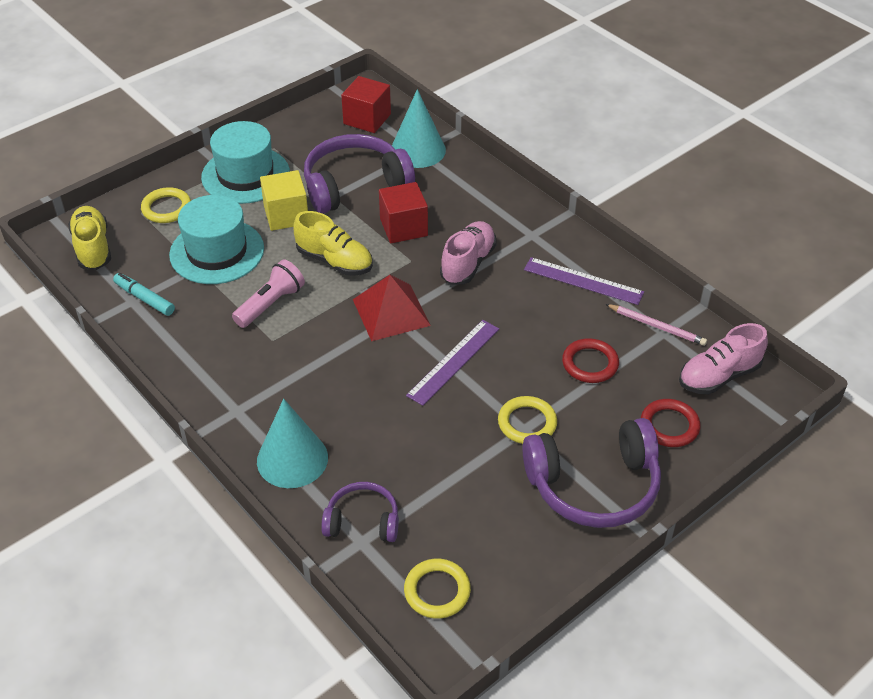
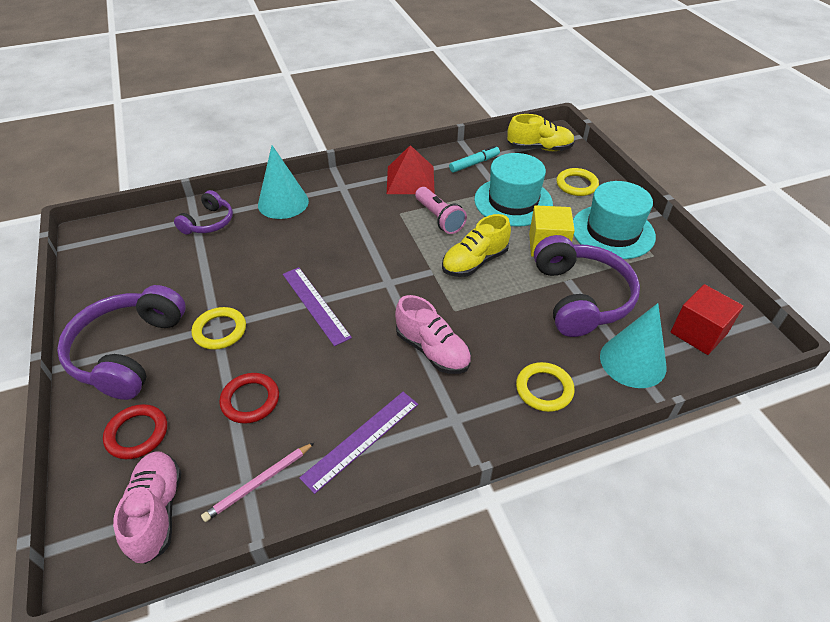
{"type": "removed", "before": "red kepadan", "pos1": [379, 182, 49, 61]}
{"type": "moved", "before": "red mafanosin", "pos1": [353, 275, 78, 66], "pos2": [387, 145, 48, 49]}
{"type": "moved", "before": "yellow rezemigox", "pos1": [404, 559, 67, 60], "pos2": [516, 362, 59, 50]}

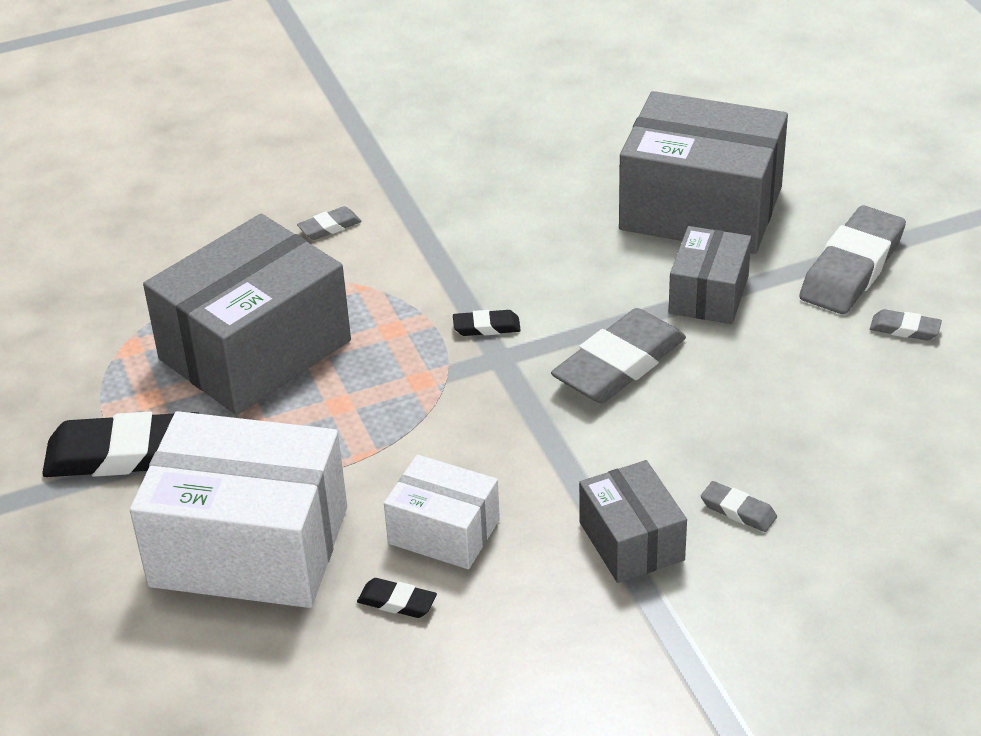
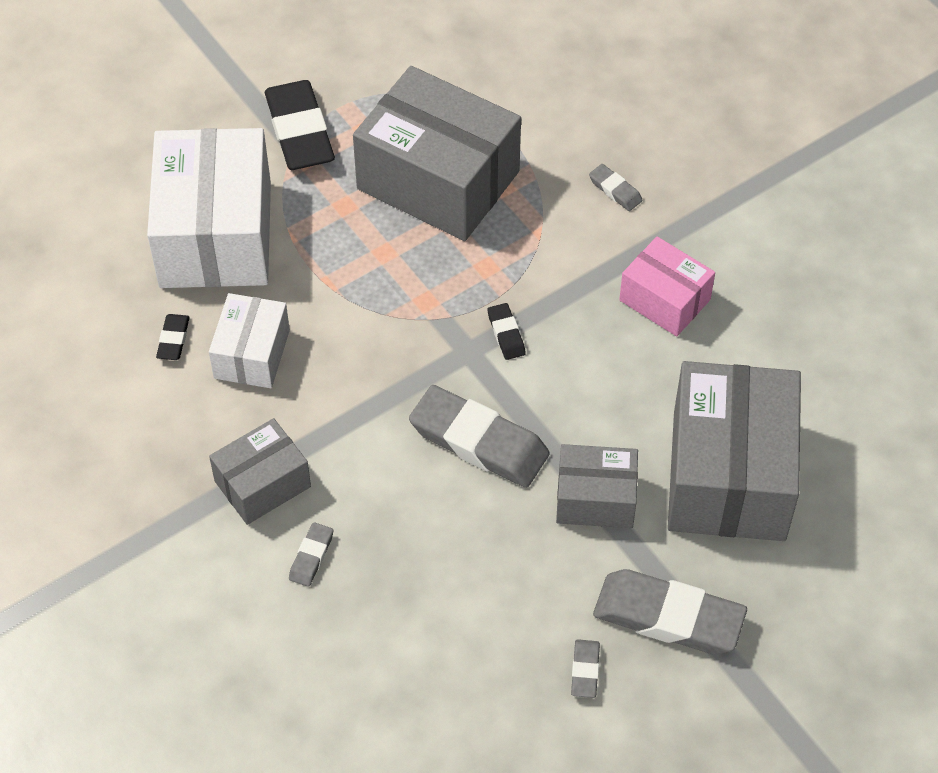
{"type": "added", "after": "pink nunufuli", "pos2": [619, 236, 96, 100]}

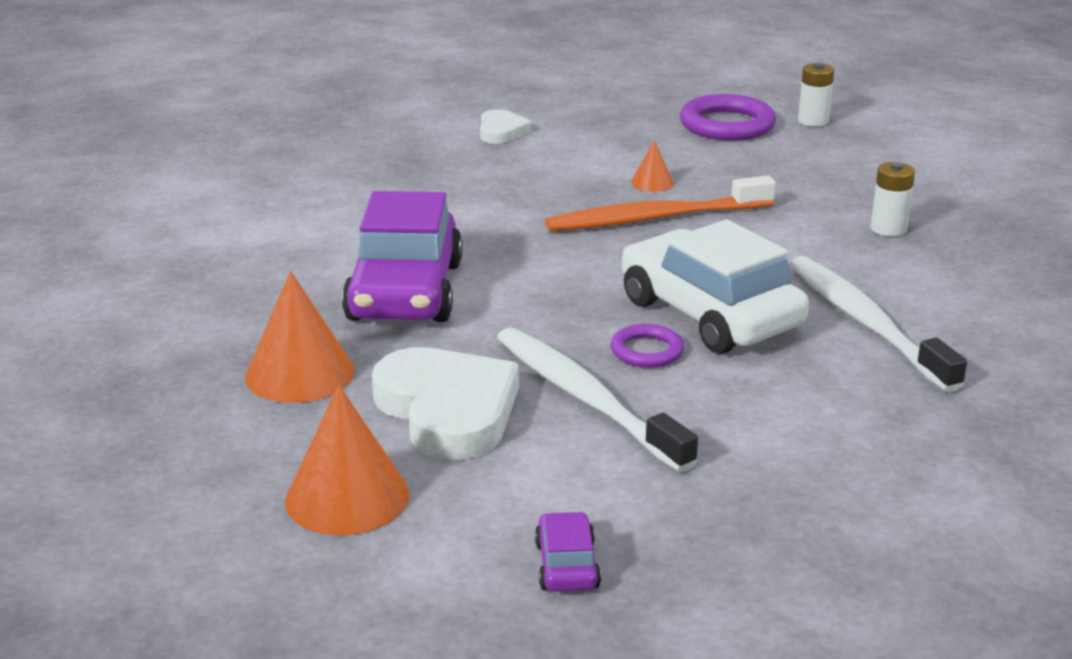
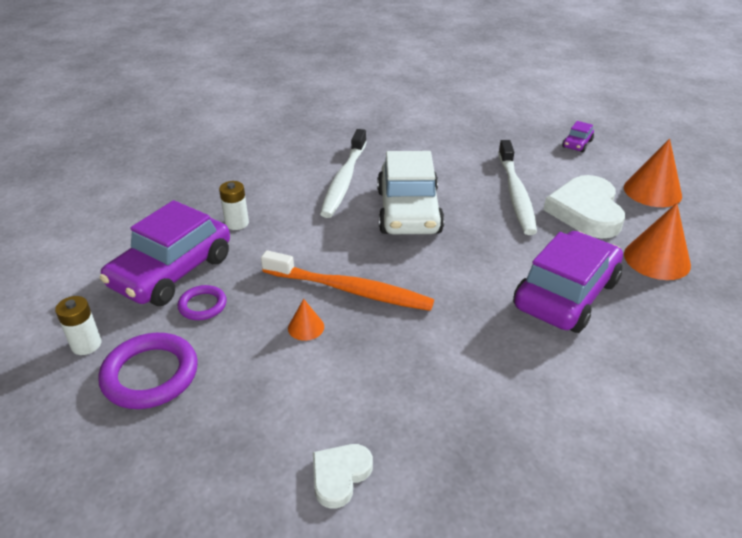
{"type": "added", "after": "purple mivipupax", "pos2": [100, 200, 130, 106]}
{"type": "moved", "before": "purple rezemigox", "pos1": [611, 324, 73, 44], "pos2": [178, 285, 49, 35]}

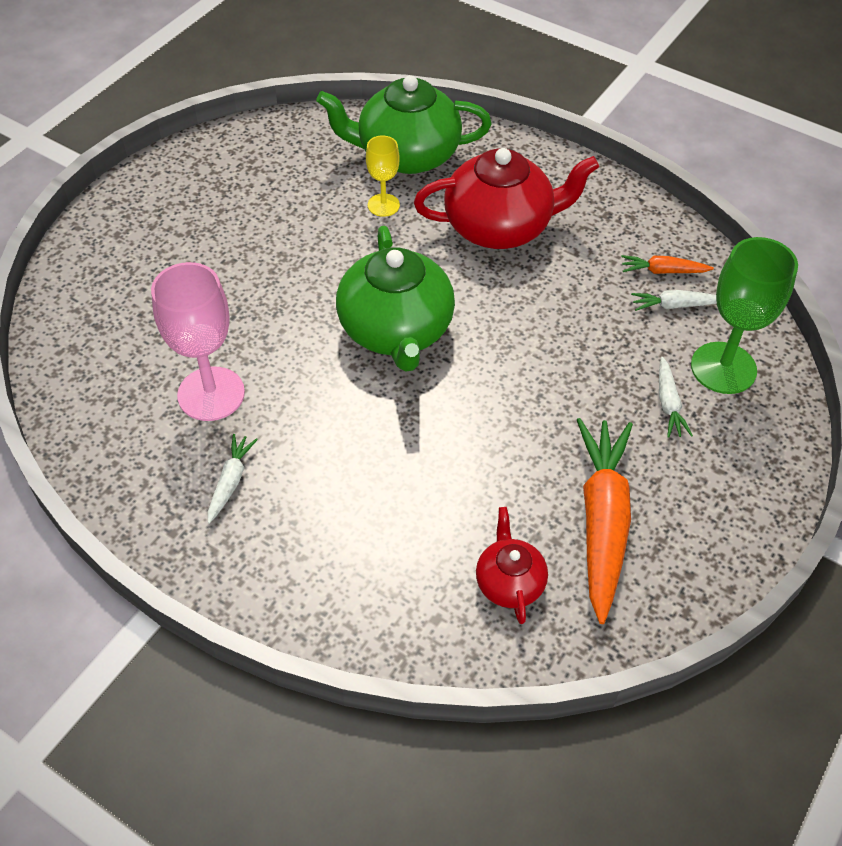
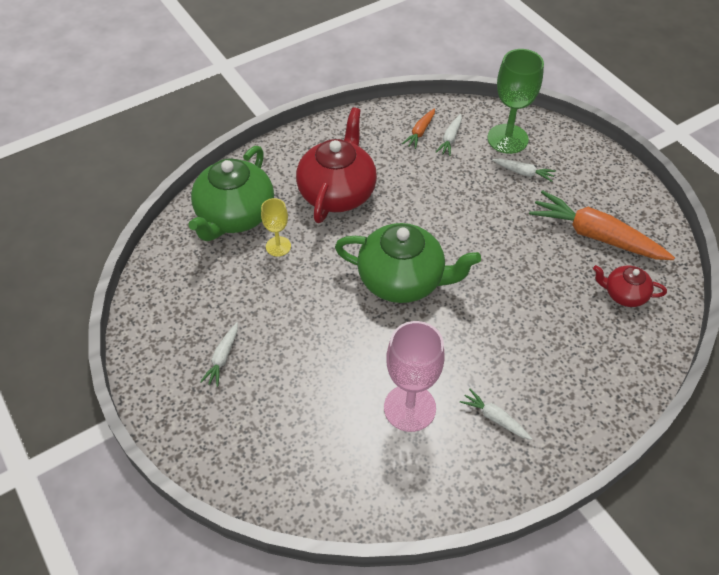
{"type": "added", "after": "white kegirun", "pos2": [200, 322, 38, 65]}

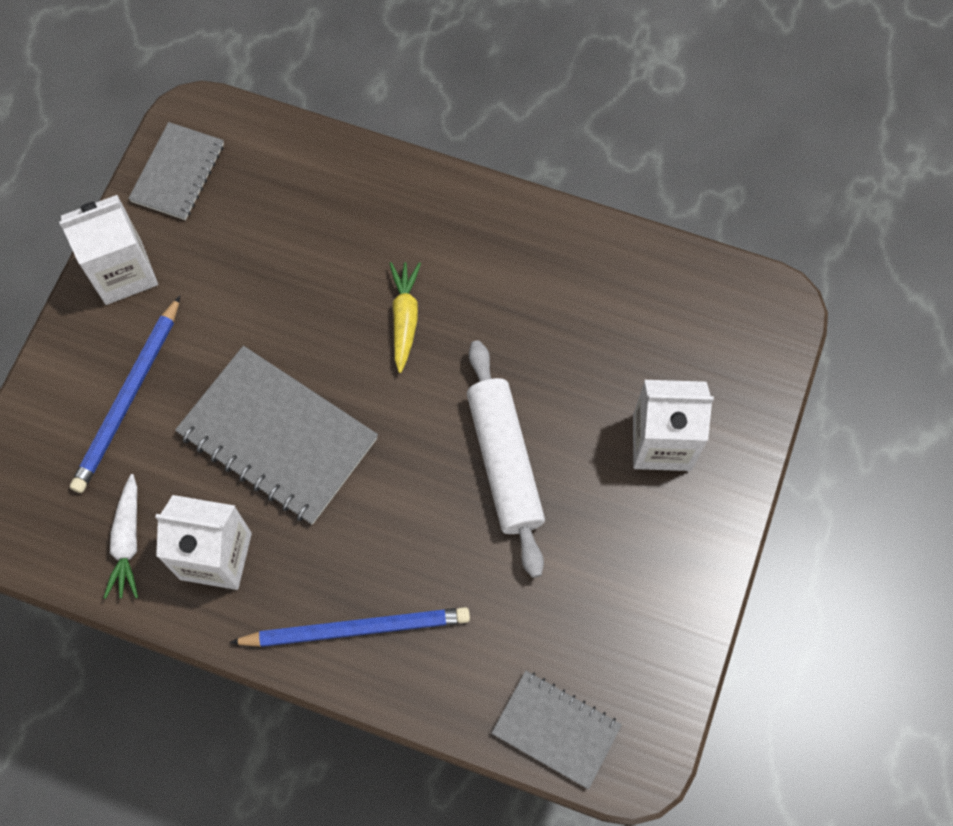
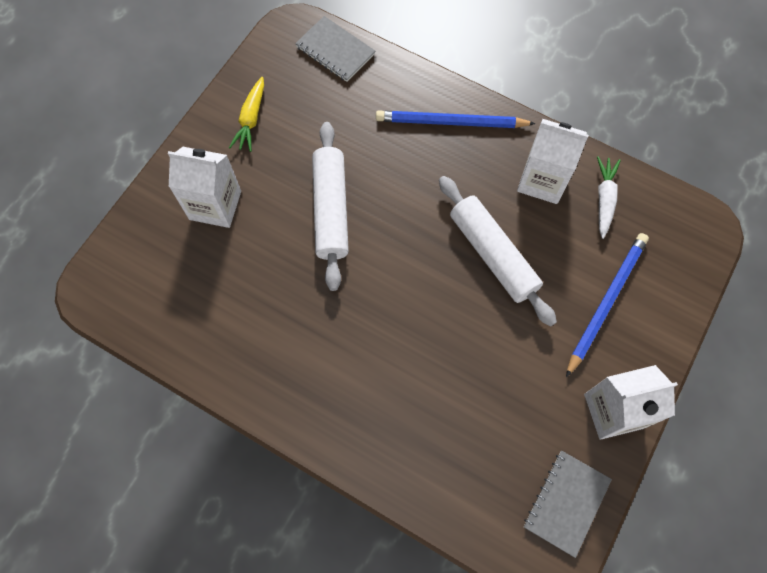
{"type": "moved", "before": "yellow kegirun", "pos1": [389, 262, 32, 111], "pos2": [229, 77, 35, 75]}
{"type": "replaced", "before": "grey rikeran", "after": "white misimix", "pos1": [175, 346, 203, 179], "pos2": [439, 176, 118, 151]}

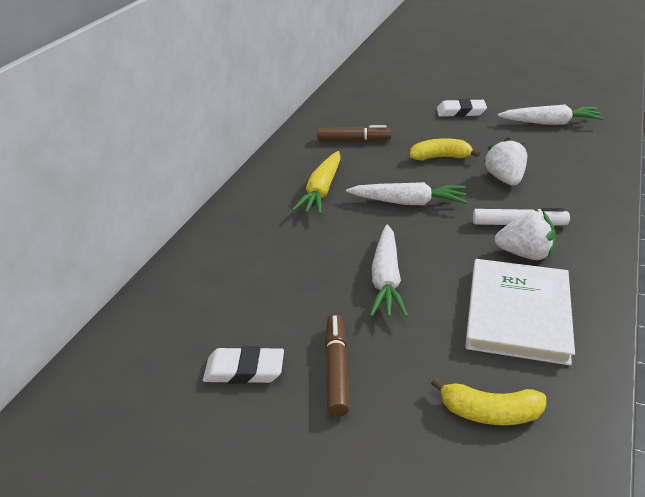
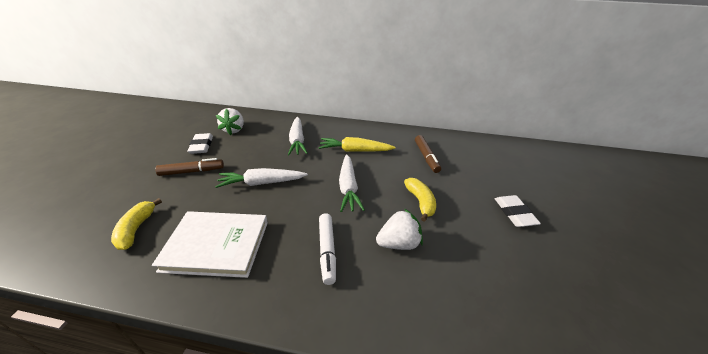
{"type": "moved", "before": "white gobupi", "pos1": [495, 211, 61, 49], "pos2": [216, 108, 28, 27]}
{"type": "moved", "before": "white kegirun", "pos1": [498, 104, 106, 21], "pos2": [288, 117, 20, 38]}

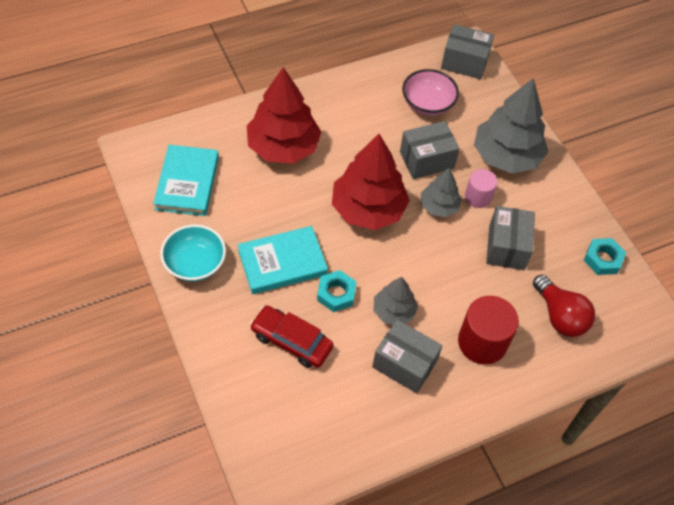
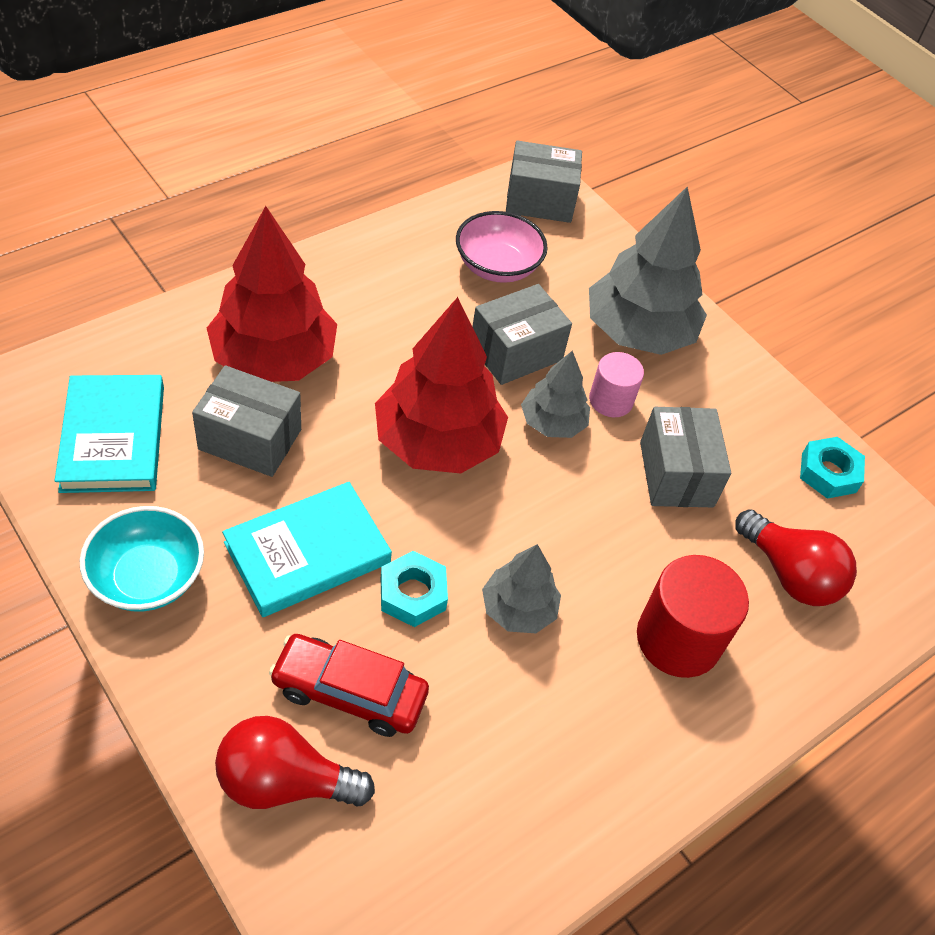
{"type": "added", "after": "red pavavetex", "pos2": [215, 716, 160, 93]}
{"type": "moved", "before": "grey nunufuli", "pos1": [372, 320, 71, 73], "pos2": [192, 365, 109, 112]}

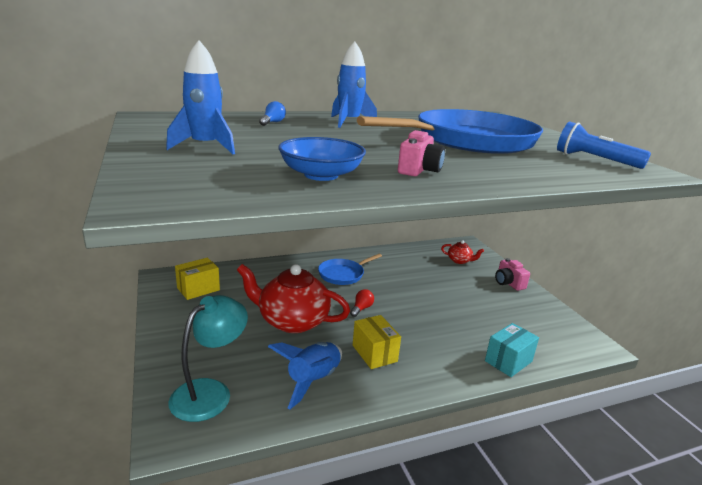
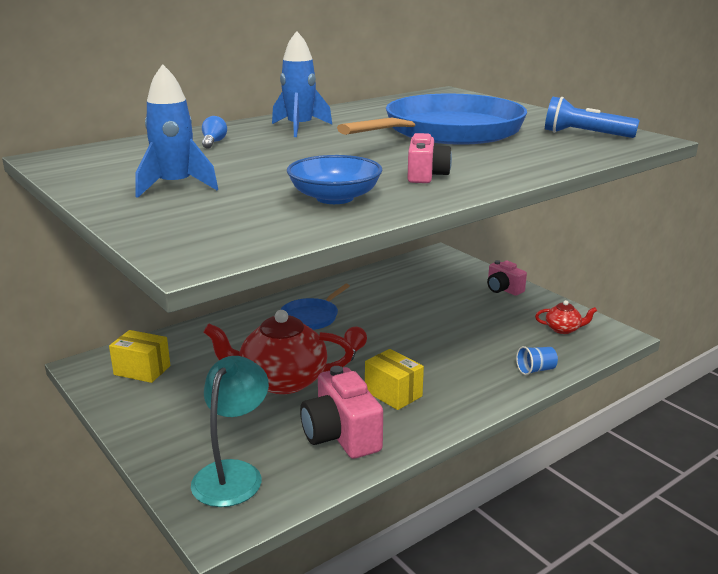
{"type": "moved", "before": "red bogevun", "pos1": [441, 240, 43, 24], "pos2": [535, 300, 62, 34]}
{"type": "replaced", "before": "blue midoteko", "after": "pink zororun", "pos1": [268, 342, 74, 67], "pos2": [300, 366, 83, 93]}
{"type": "replaced", "before": "turquoise nunufuli", "after": "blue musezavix", "pos1": [485, 323, 54, 54], "pos2": [516, 346, 42, 29]}
{"type": "turned", "before": "yellow nunufuli", "pos1": [175, 258, 45, 42], "pos2": [109, 330, 61, 53], "turn": 75}

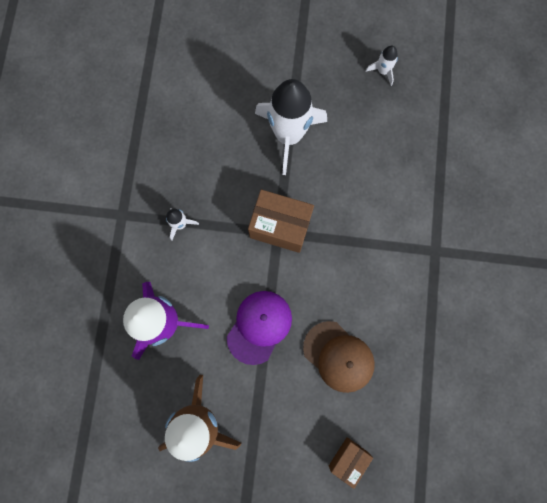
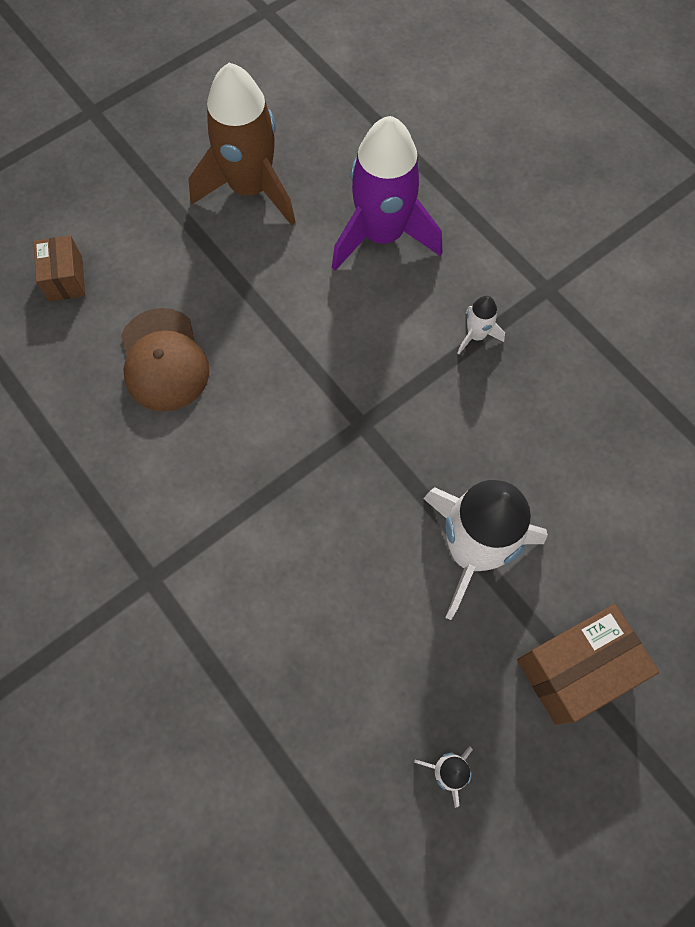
{"type": "removed", "before": "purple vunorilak", "pos1": [227, 291, 65, 74]}
{"type": "moved", "before": "brown nunufuli", "pos1": [248, 189, 66, 64], "pos2": [517, 604, 142, 121]}
{"type": "turned", "before": "brown vunorilak", "pos1": [303, 321, 72, 72], "pos2": [121, 308, 89, 103], "turn": -105}

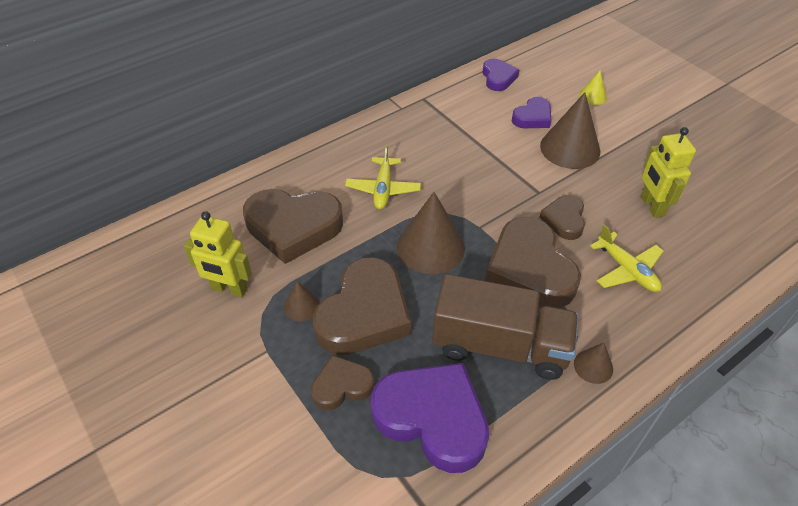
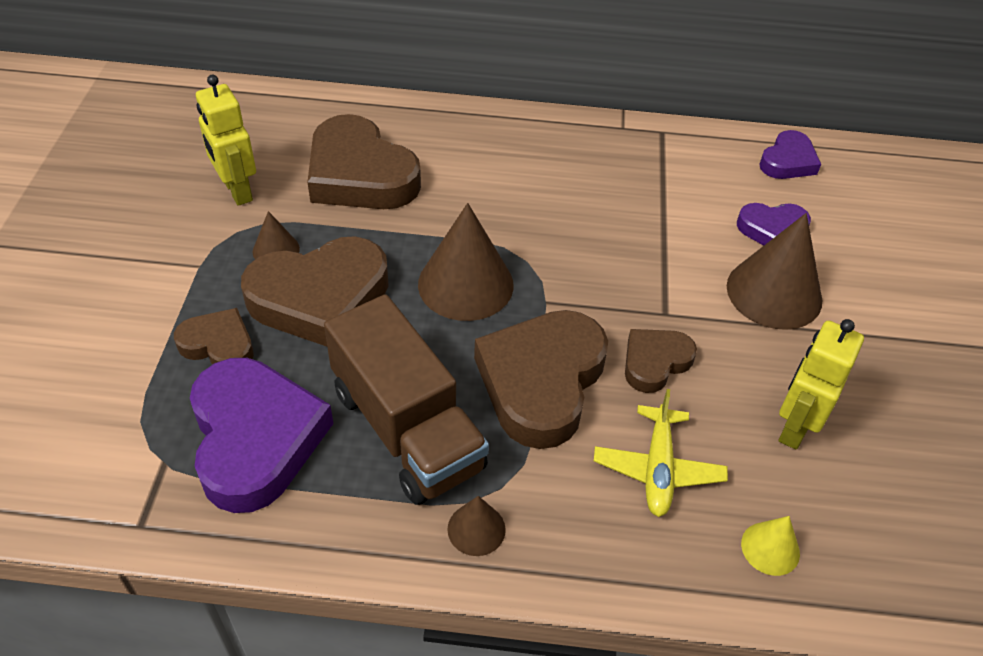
{"type": "removed", "before": "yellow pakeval", "pos1": [345, 144, 76, 65]}
{"type": "moved", "before": "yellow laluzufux", "pos1": [579, 70, 28, 35], "pos2": [741, 516, 59, 60]}

